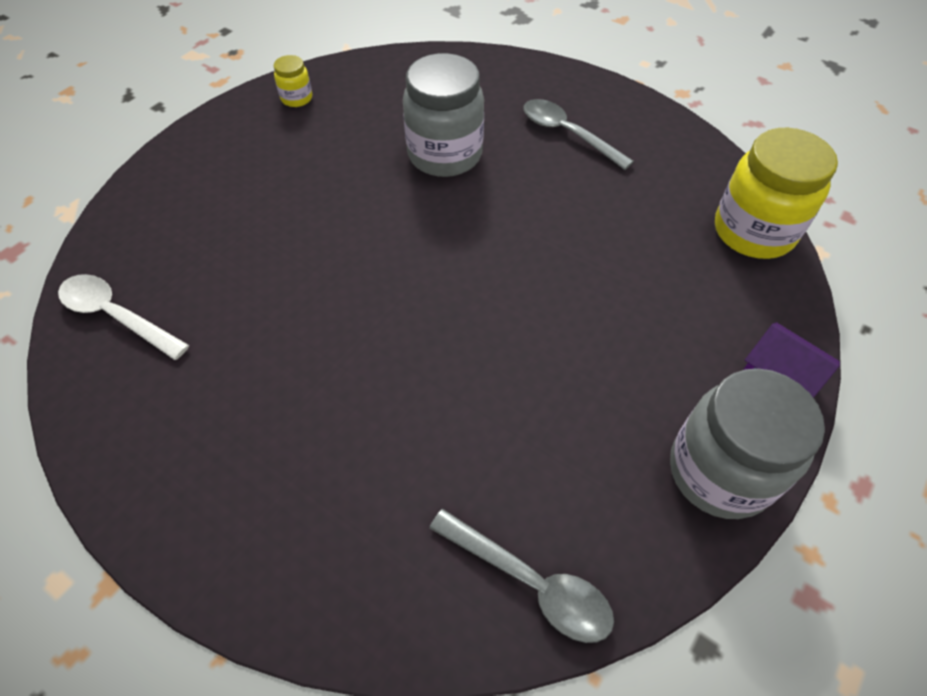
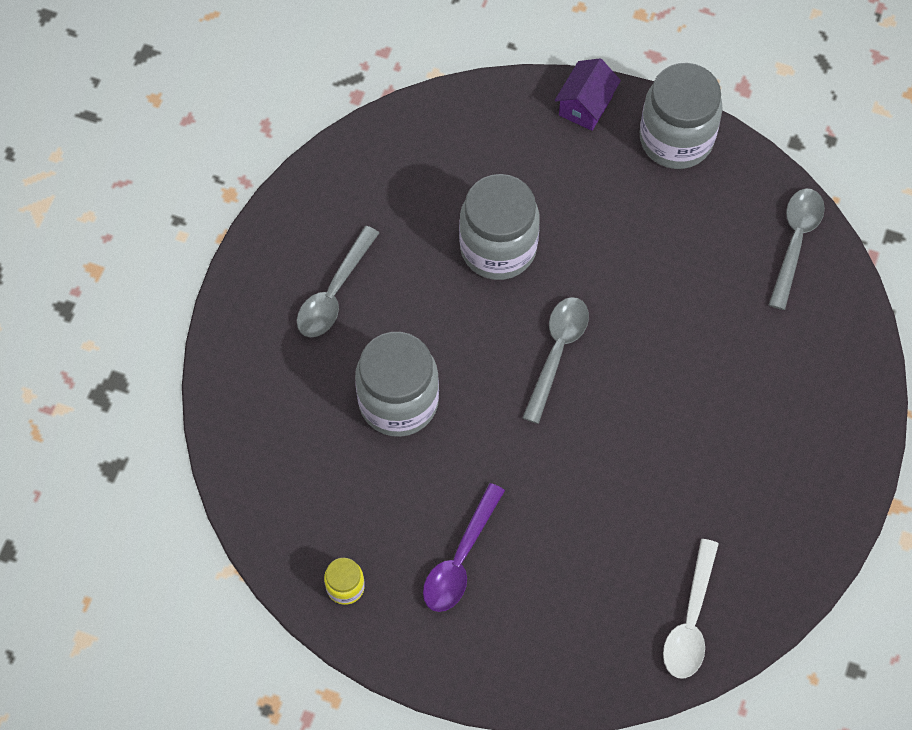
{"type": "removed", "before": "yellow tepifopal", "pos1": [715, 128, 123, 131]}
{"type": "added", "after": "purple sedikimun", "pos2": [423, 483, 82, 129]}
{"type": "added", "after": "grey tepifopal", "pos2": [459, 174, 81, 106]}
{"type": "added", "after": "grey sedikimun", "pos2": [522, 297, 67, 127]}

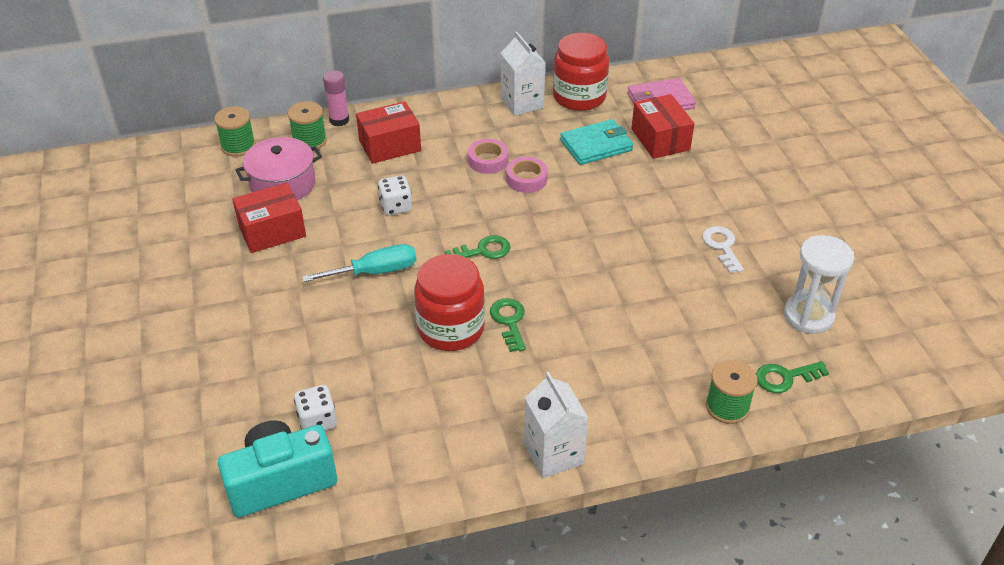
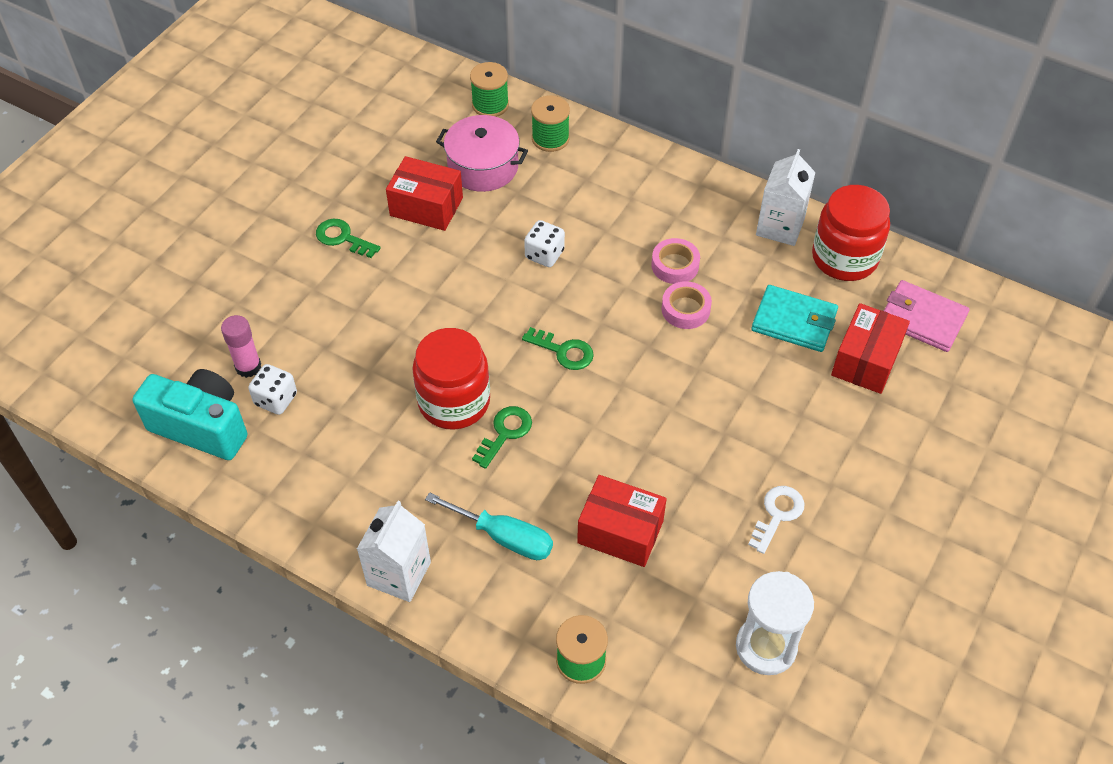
{"type": "moved", "before": "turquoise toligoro", "pos1": [302, 244, 115, 38], "pos2": [425, 492, 128, 68]}
{"type": "moved", "before": "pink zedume", "pos1": [323, 71, 26, 55], "pos2": [221, 315, 40, 63]}
{"type": "moved", "before": "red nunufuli", "pos1": [356, 101, 65, 63], "pos2": [577, 475, 90, 92]}
{"type": "moved", "before": "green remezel", "pos1": [756, 361, 73, 32], "pos2": [316, 219, 65, 39]}

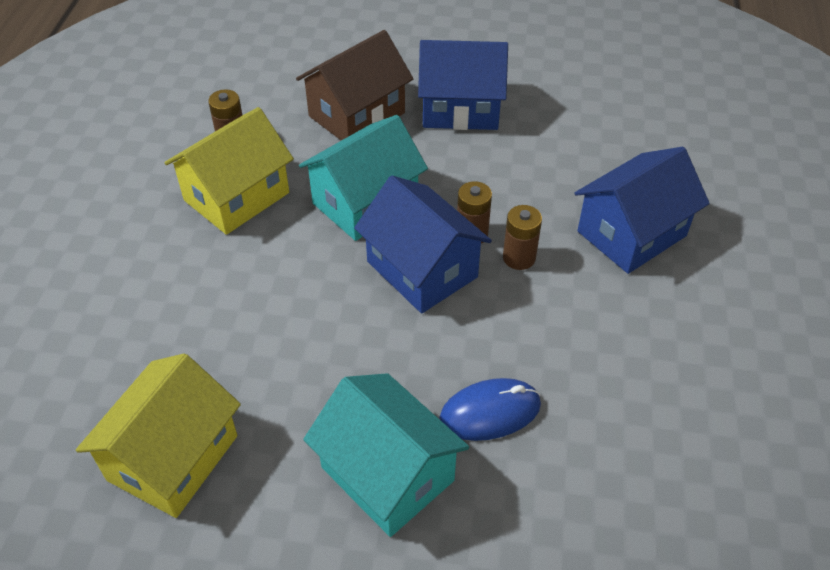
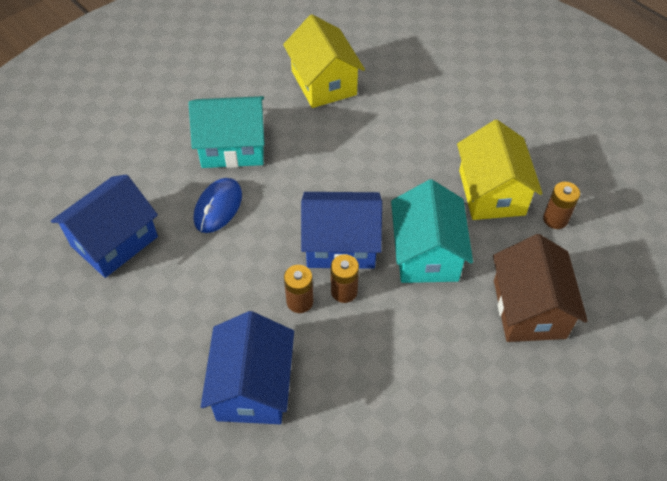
{"type": "moved", "before": "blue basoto", "pos1": [418, 40, 90, 90], "pos2": [51, 174, 107, 104]}

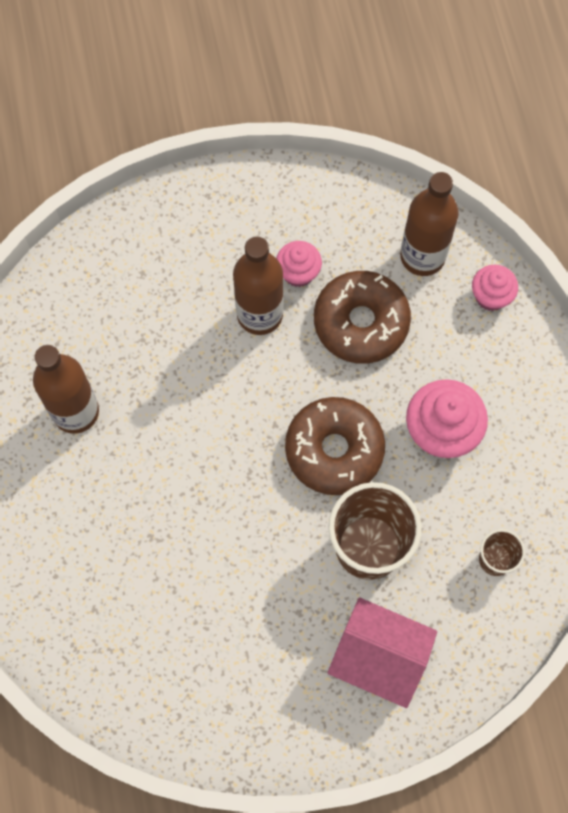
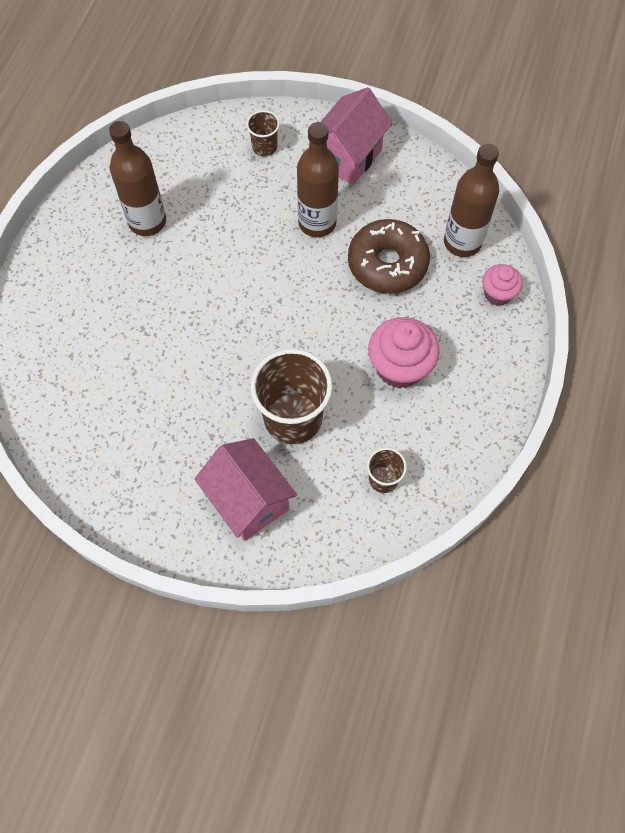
{"type": "removed", "before": "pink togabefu", "pos1": [276, 241, 46, 46]}
{"type": "removed", "before": "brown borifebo", "pos1": [285, 397, 100, 98]}
{"type": "added", "after": "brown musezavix", "pos2": [246, 110, 34, 47]}
{"type": "added", "after": "pink basoto", "pos2": [321, 87, 72, 98]}

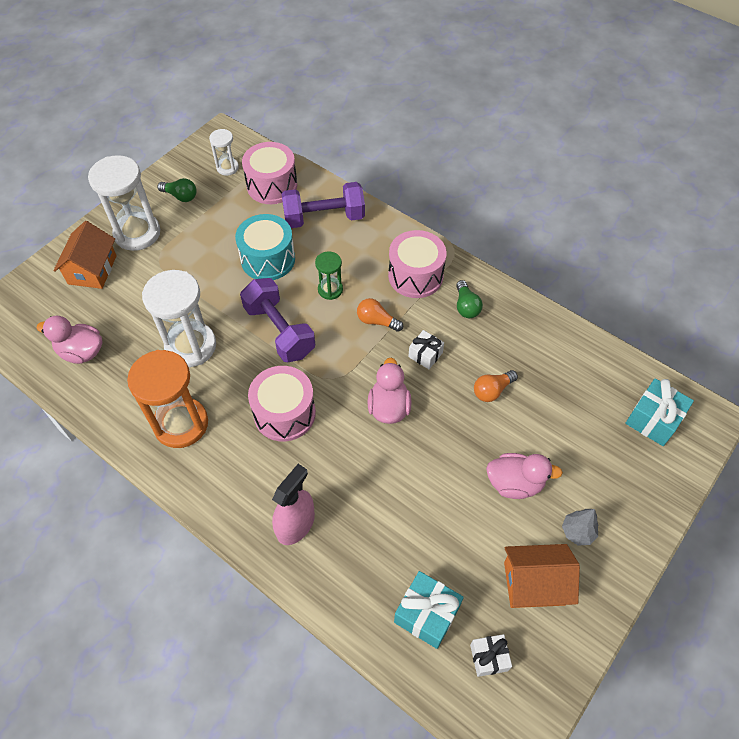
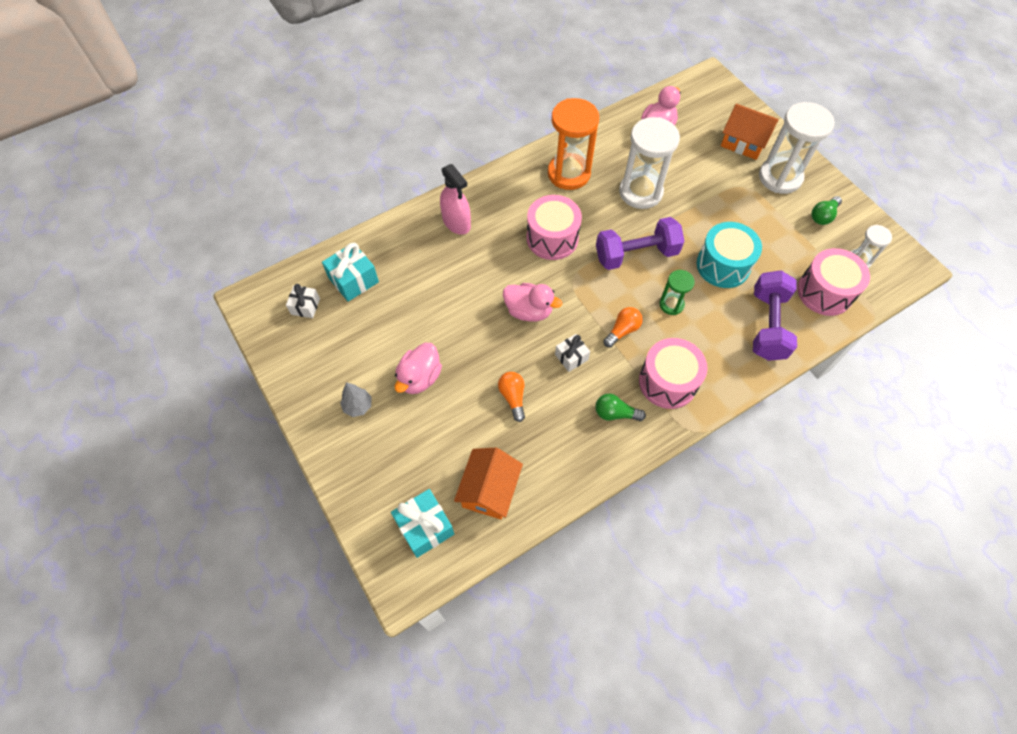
{"type": "moved", "before": "orange basoto", "pos1": [504, 544, 76, 64], "pos2": [454, 448, 69, 71]}

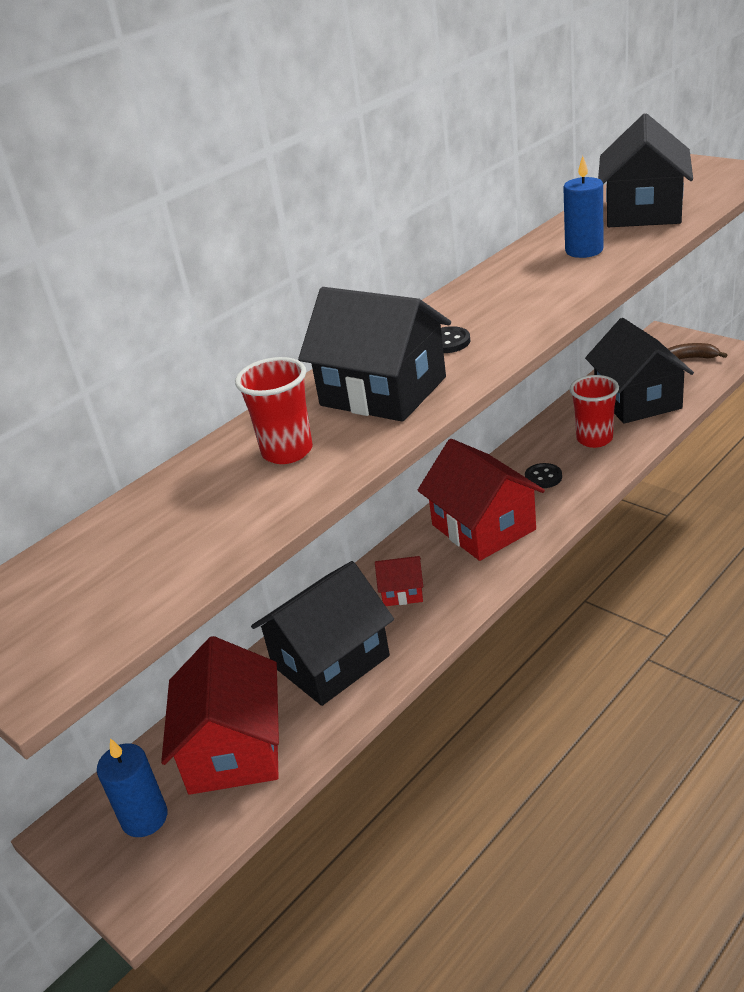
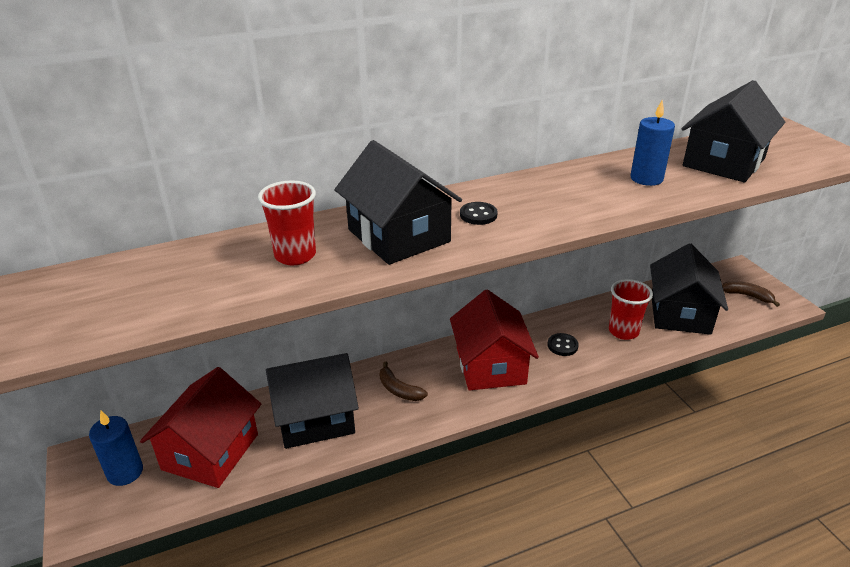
{"type": "replaced", "before": "red basoto", "after": "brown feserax", "pos1": [375, 556, 48, 50], "pos2": [380, 361, 48, 40]}

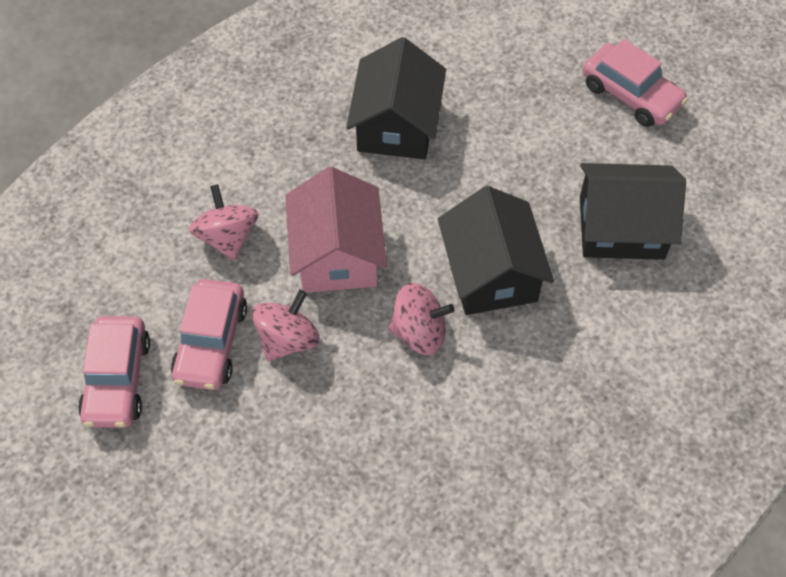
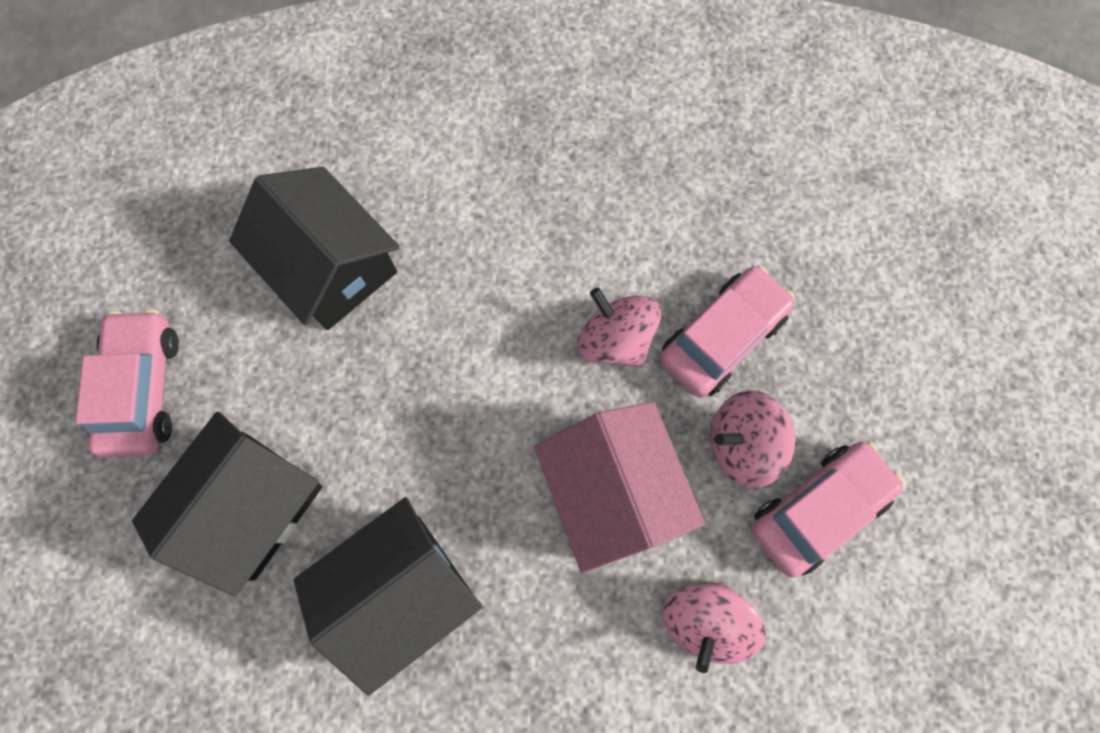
{"type": "moved", "before": "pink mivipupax", "pos1": [78, 316, 72, 112], "pos2": [660, 265, 135, 133]}
{"type": "moved", "before": "black basoto", "pos1": [438, 186, 116, 129], "pos2": [132, 411, 190, 186]}
{"type": "turned", "before": "pink basoto", "pos1": [285, 167, 102, 126], "pos2": [534, 402, 171, 171], "turn": -60}

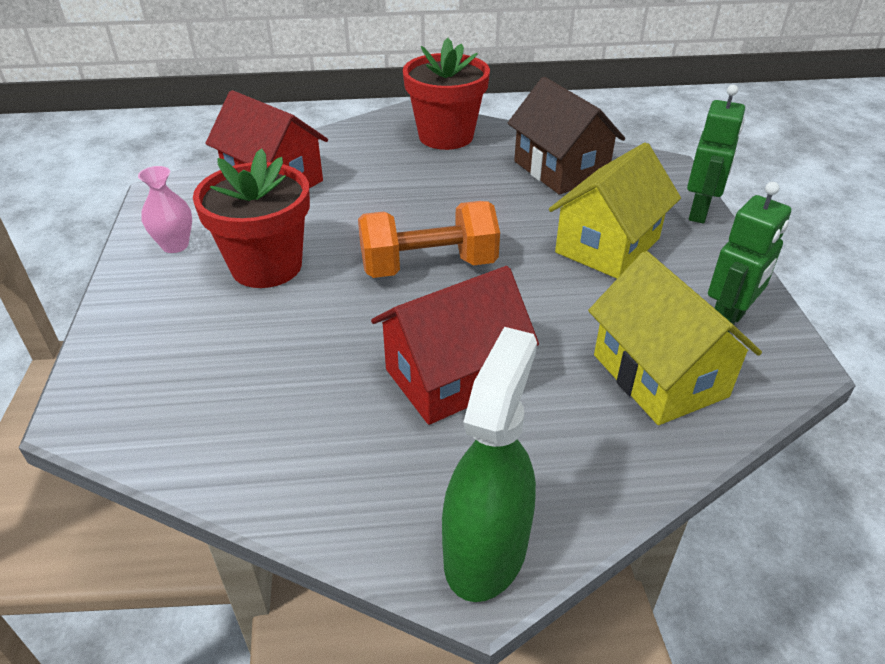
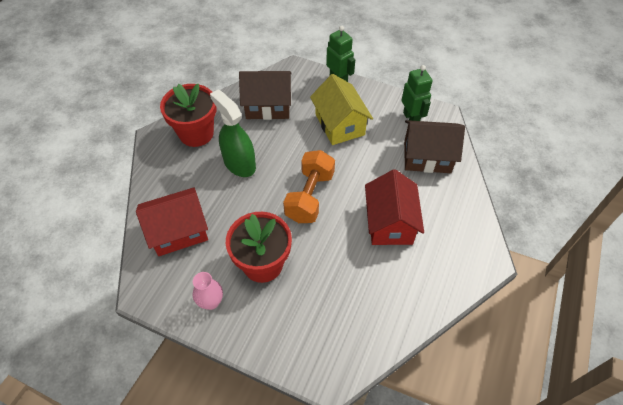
{"type": "moved", "before": "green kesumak", "pos1": [442, 327, 95, 275], "pos2": [210, 89, 46, 88]}
{"type": "recoloured", "before": "yellow basoto", "after": "brown basoto", "pos1": [588, 251, 174, 174], "pos2": [404, 120, 61, 53]}

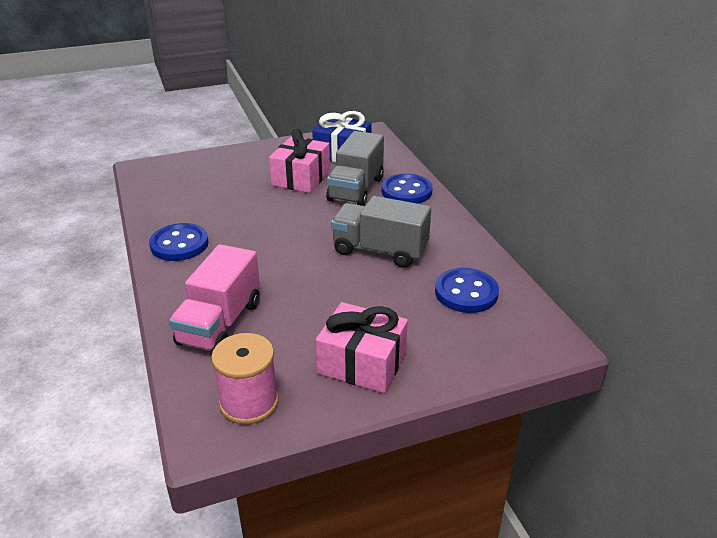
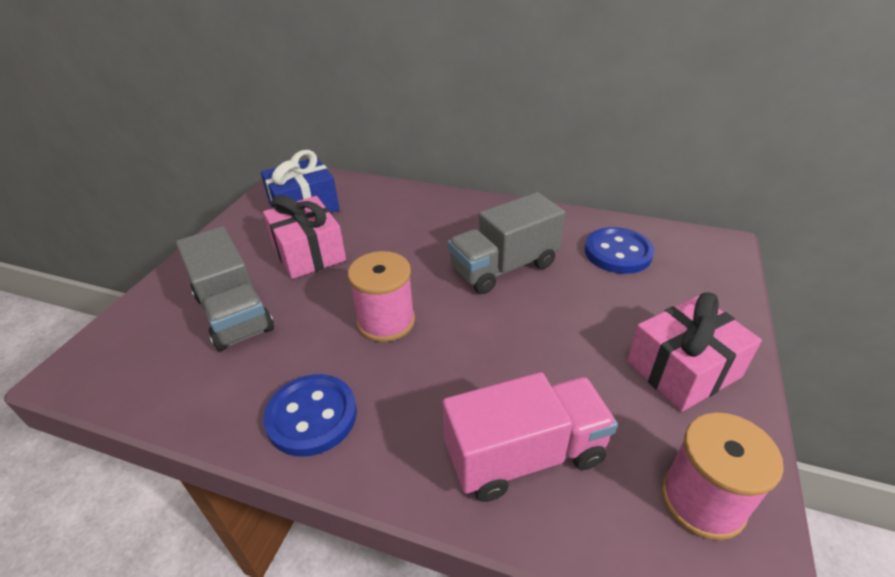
{"type": "removed", "before": "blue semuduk", "pos1": [382, 174, 51, 30]}
{"type": "added", "after": "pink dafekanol", "pos2": [348, 251, 67, 91]}
{"type": "moved", "before": "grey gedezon", "pos1": [326, 131, 58, 75], "pos2": [176, 226, 98, 125]}
{"type": "turned", "before": "pink gedezon", "pos1": [169, 244, 91, 107], "pos2": [442, 372, 176, 130], "turn": -75}

